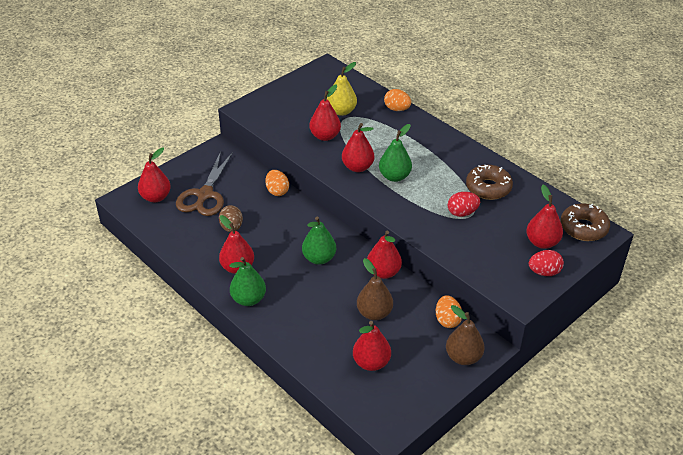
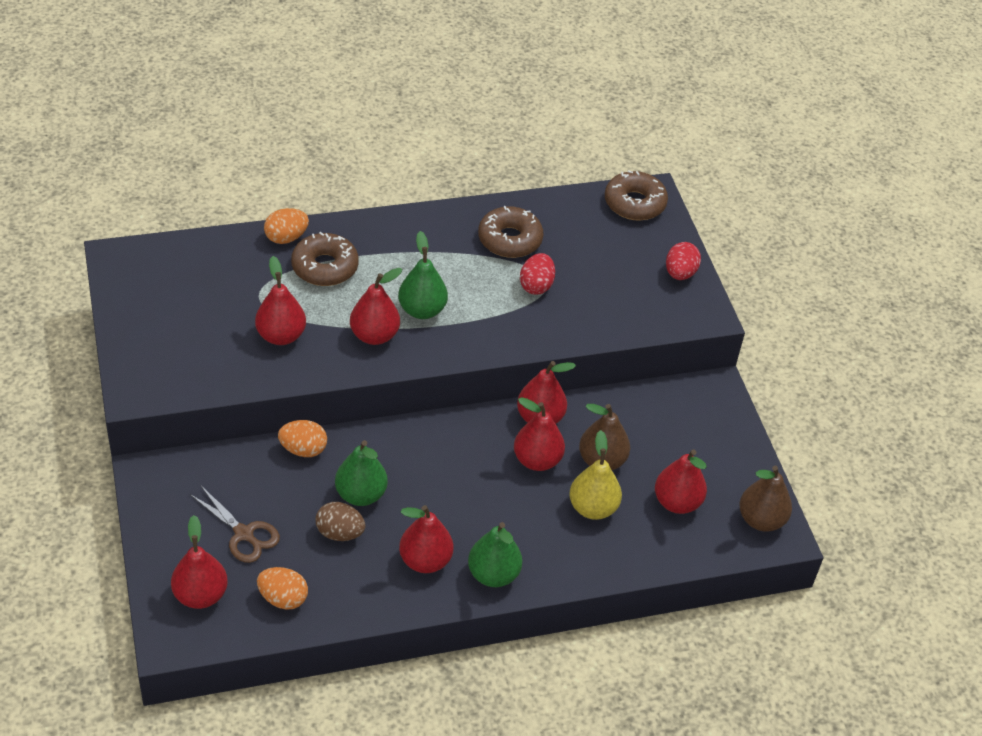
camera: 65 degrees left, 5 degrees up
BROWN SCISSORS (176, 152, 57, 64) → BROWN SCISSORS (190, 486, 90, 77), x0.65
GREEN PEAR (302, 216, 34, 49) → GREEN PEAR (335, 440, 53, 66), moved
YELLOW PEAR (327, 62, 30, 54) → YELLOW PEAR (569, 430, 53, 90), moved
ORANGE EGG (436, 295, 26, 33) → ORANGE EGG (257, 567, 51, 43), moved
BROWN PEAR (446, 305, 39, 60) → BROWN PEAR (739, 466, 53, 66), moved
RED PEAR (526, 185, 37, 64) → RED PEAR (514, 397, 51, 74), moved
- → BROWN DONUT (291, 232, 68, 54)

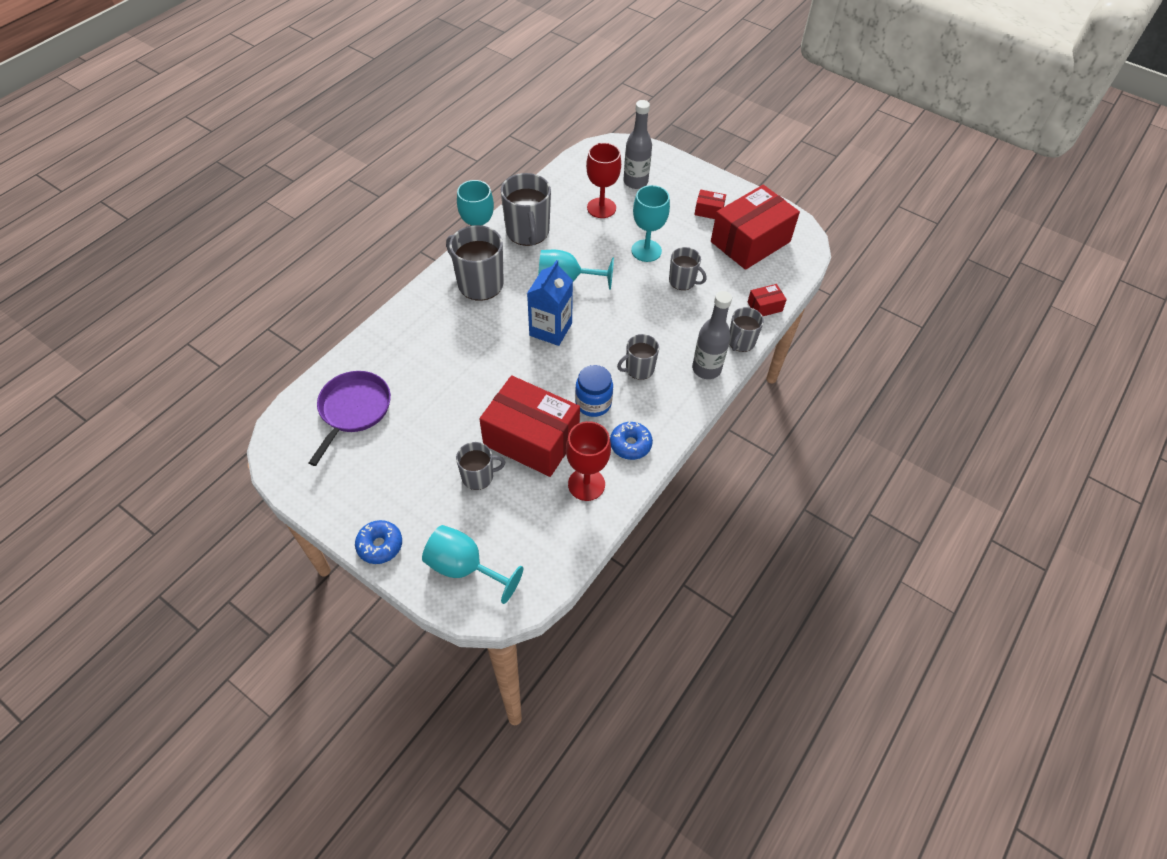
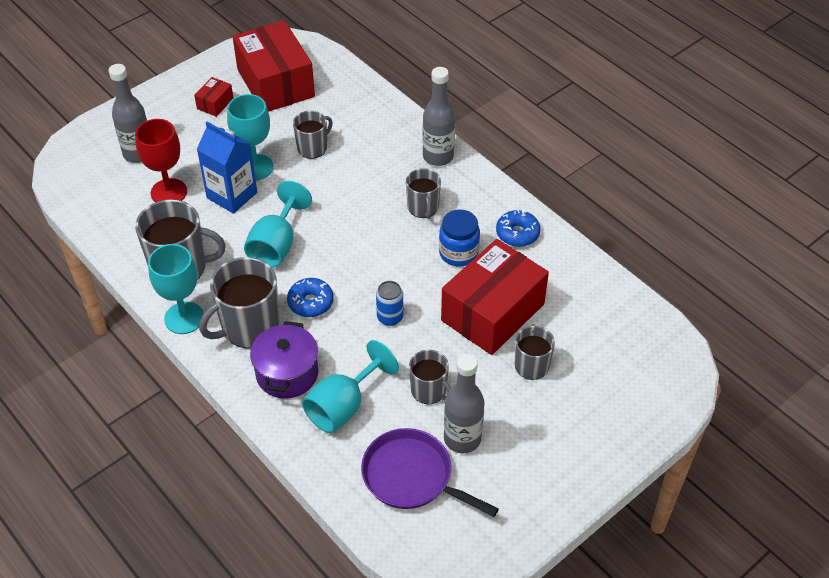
camera: 75 degrees left, 5 degrees down
BLUE DONUT (355, 520, 47, 44) → BLUE DONUT (287, 278, 47, 39), moved
TURQUOISE GOBLET (422, 525, 101, 79) → TURQUOISE GOBLET (302, 340, 97, 93), moved
BLUE CARTON (527, 260, 46, 86) → BLUE CARTON (197, 121, 60, 93), moved
RED GOBLET (566, 421, 45, 80) → -
GREY MUG (729, 307, 35, 45) → GREY MUG (409, 350, 42, 54), moved
RED BOX (748, 284, 39, 32) → -
- → PURPLE POT (250, 321, 68, 78)
- → BLUE CAN (376, 281, 28, 45)
- → GREY BOTTLE (444, 354, 40, 99)

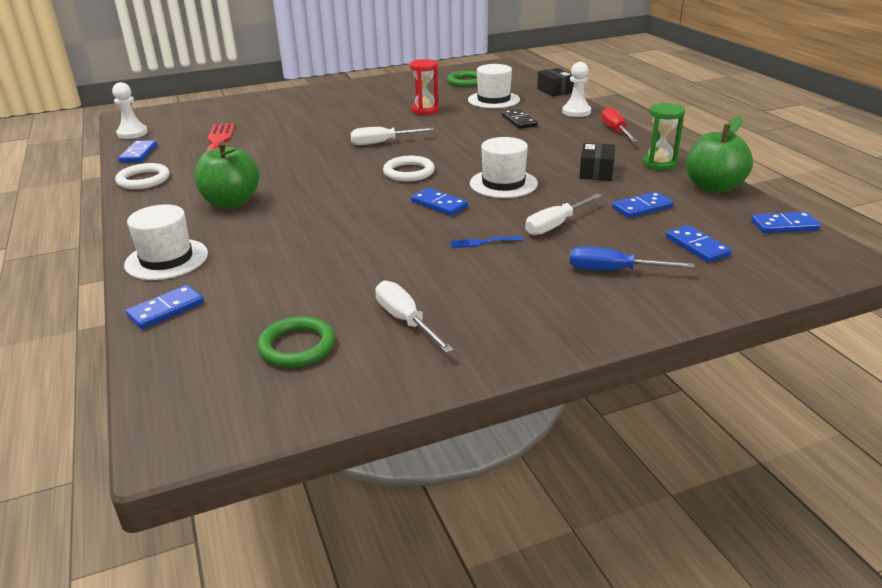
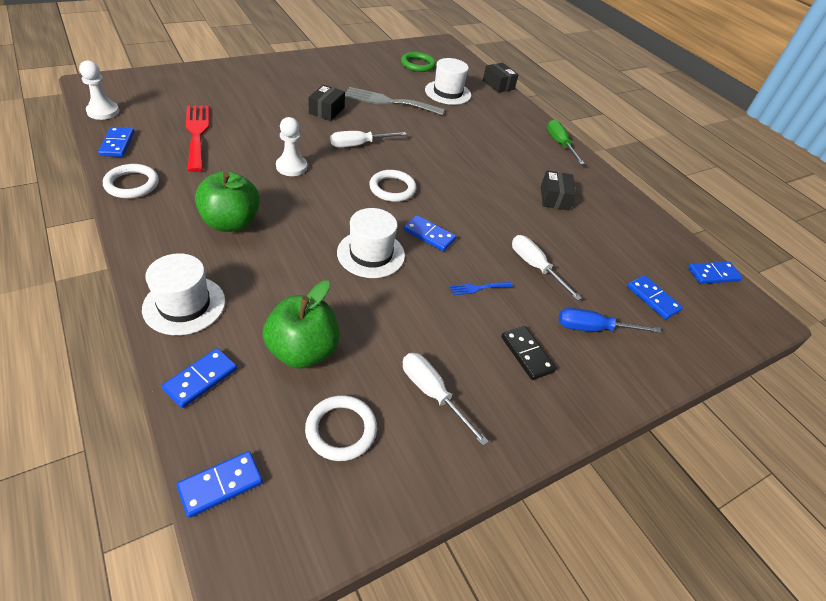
camera: 15 degrees left, 15 degrees up
GREEN RING (257, 316, 78, 51) → WHITE RING (305, 395, 72, 66)
RED HOURGLASS (410, 59, 29, 56) → GREY FORK (345, 87, 100, 28)
WHITE HAT (470, 137, 68, 61) → WHITE HAT (337, 208, 68, 70), moved
BLACK DOMINO (502, 109, 36, 20) → BLACK DOMINO (501, 326, 56, 54), moved
WHITE SCREWDRIVER (525, 194, 77, 41) → WHITE SCREWDRIVER (512, 235, 70, 66), 105 degrees clockwise
WHITE PAWN (562, 62, 29, 55) → WHITE PAWN (276, 117, 31, 59), moved
RED SCREWDRIVER (601, 107, 37, 35) → GREEN SCREWDRIVER (547, 119, 38, 45)
BLUE DOMINO (612, 192, 61, 26) → BLUE DOMINO (176, 451, 87, 67), moved
GREEN HOURGLASS (643, 103, 42, 67) → -
GREEN APPLE (686, 116, 67, 77) → GREEN APPLE (262, 280, 78, 89), moved
- → BLACK BOX (308, 85, 37, 36)

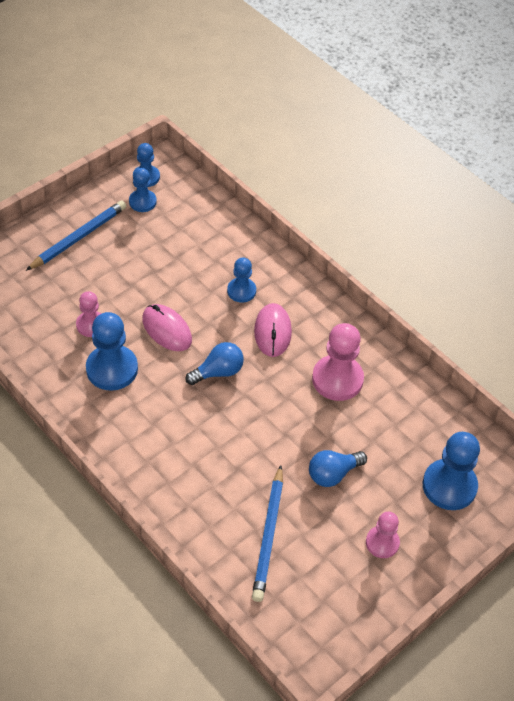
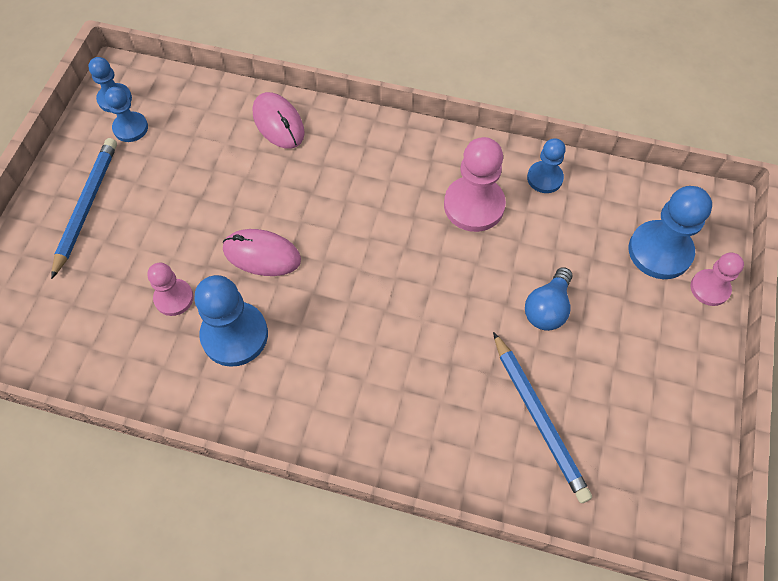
camera: 30 degrees left, 10 degrees up
BLUE LIGHT BULB (185, 342, 59, 43) → -
BLUE PAWN (227, 257, 29, 46) → BLUE PAWN (527, 138, 39, 55), moved
PINK MOUSE (254, 303, 38, 54) → PINK MOUSE (253, 92, 52, 57), moved
PINK PAWN (366, 512, 34, 46) → PINK PAWN (690, 252, 54, 54), moved

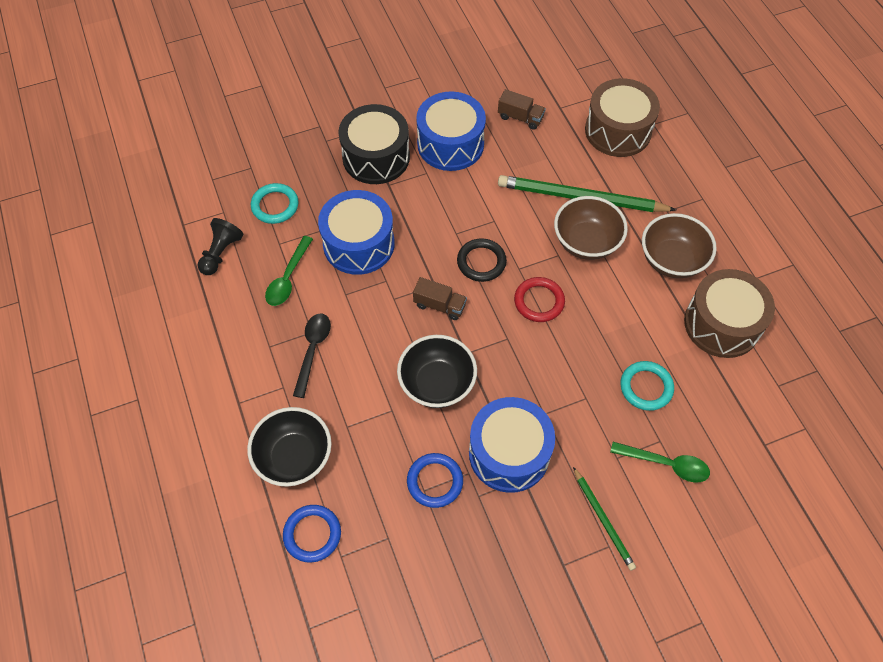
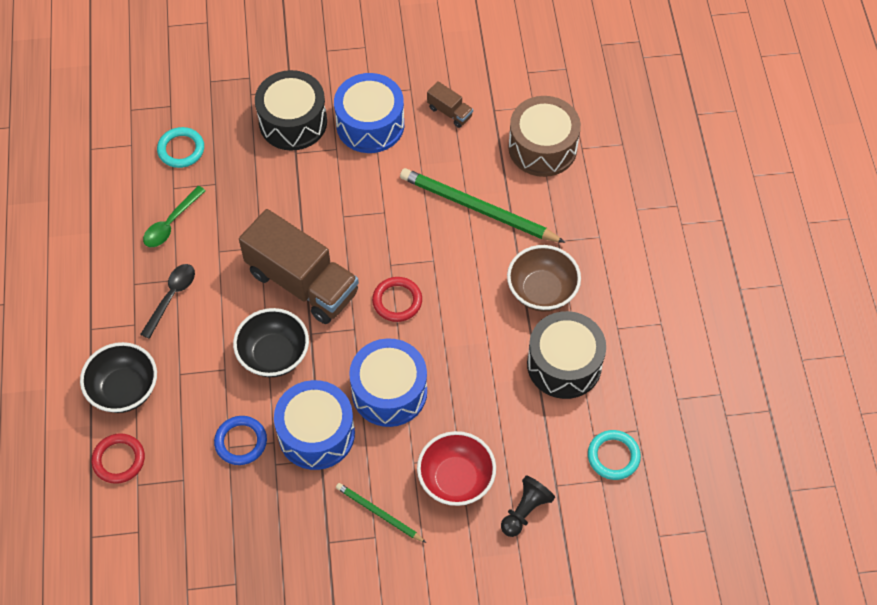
camera: 15 degrees right, 0 degrees up
BLACK PAWN (198, 218, 46, 57) → BLACK PAWN (501, 475, 54, 62), moved
BLUE RING (283, 505, 58, 58) → RED RING (91, 433, 54, 51)
BLUE DRUM (318, 190, 77, 85) → BLUE DRUM (349, 338, 78, 89), moved
BROWN TRUCK (413, 277, 54, 43) → BROWN TRUCK (239, 209, 120, 115), x2.34
BLACK RING (457, 238, 50, 44) → -
BROWN BOWL (554, 196, 74, 64) → -
GREEN PENCIL (573, 467, 63, 104) → GREEN PENCIL (336, 483, 90, 60), 135 degrees clockwise
GREEN SPOON (610, 442, 100, 41) → RED BOWL (417, 431, 79, 75)
TURQUOISE RING (620, 361, 54, 50) → TURQUOISE RING (588, 430, 53, 50), moved
BROWN DRUM (684, 269, 91, 89) → BLACK DRUM (527, 311, 79, 88)

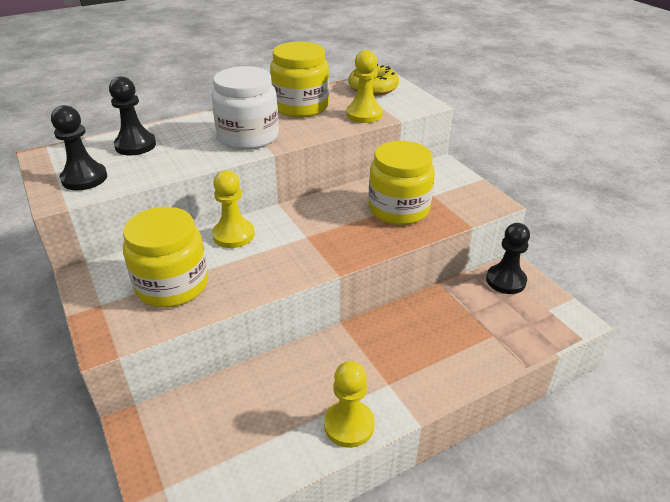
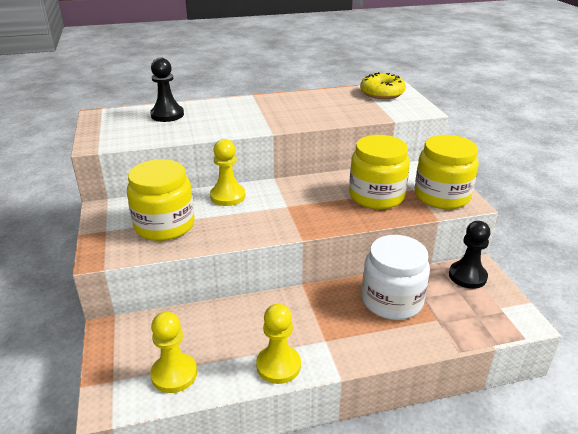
camera: 15 degrees right, 5 degrees down
BLACK PAWN (51, 105, 56, 85) → -
WHITE JAR (212, 66, 67, 84) → WHITE JAR (362, 235, 68, 85), moved
YELLOW JAR (270, 41, 59, 77) → YELLOW JAR (415, 135, 64, 74), moved
YELLOW PAWN (346, 50, 37, 73) → YELLOW PAWN (150, 312, 47, 81), moved

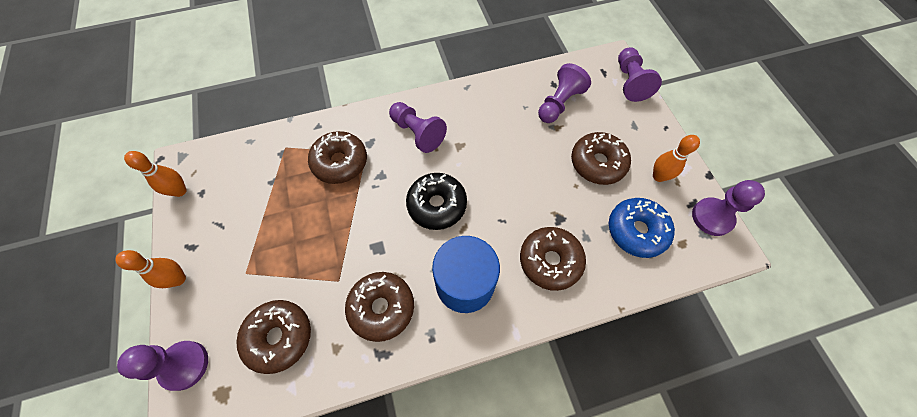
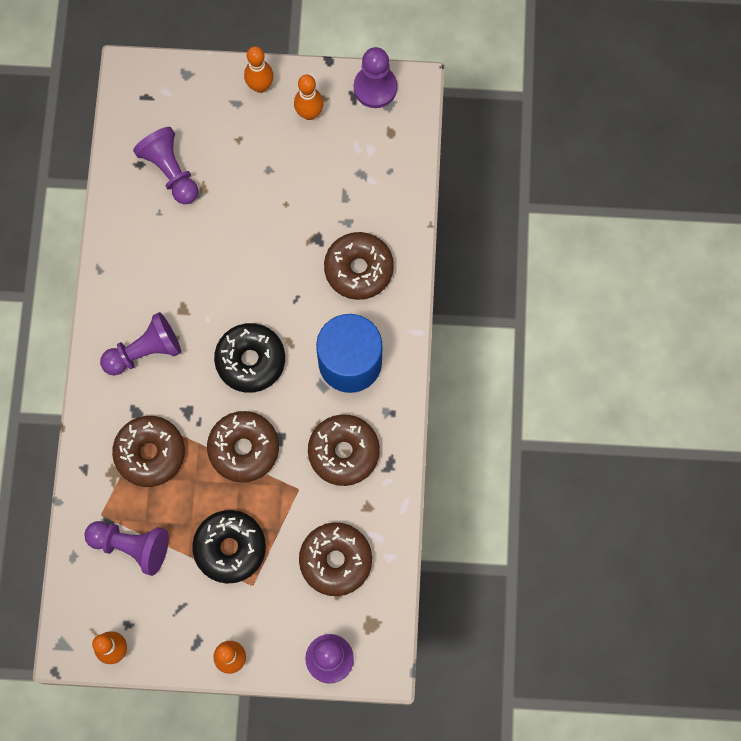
camera: 70 degrees left, 10 degrees up
BROWN DONUT (571, 132, 60, 53) → BROWN DONUT (207, 411, 72, 72), moved
BLUE DONUT (609, 198, 66, 60) → -
PURPLE PAWN (618, 47, 44, 55) → PURPLE PAWN (84, 521, 85, 55), moved
- → BLACK DONUT (192, 510, 74, 73)
- → ORANGE BOWLING PIN (244, 46, 30, 47)

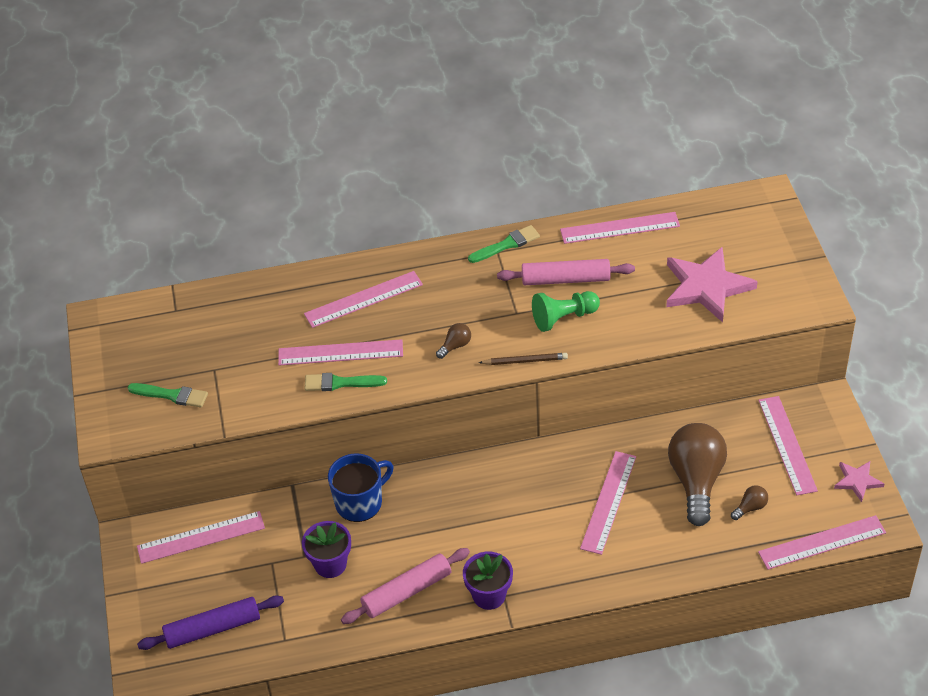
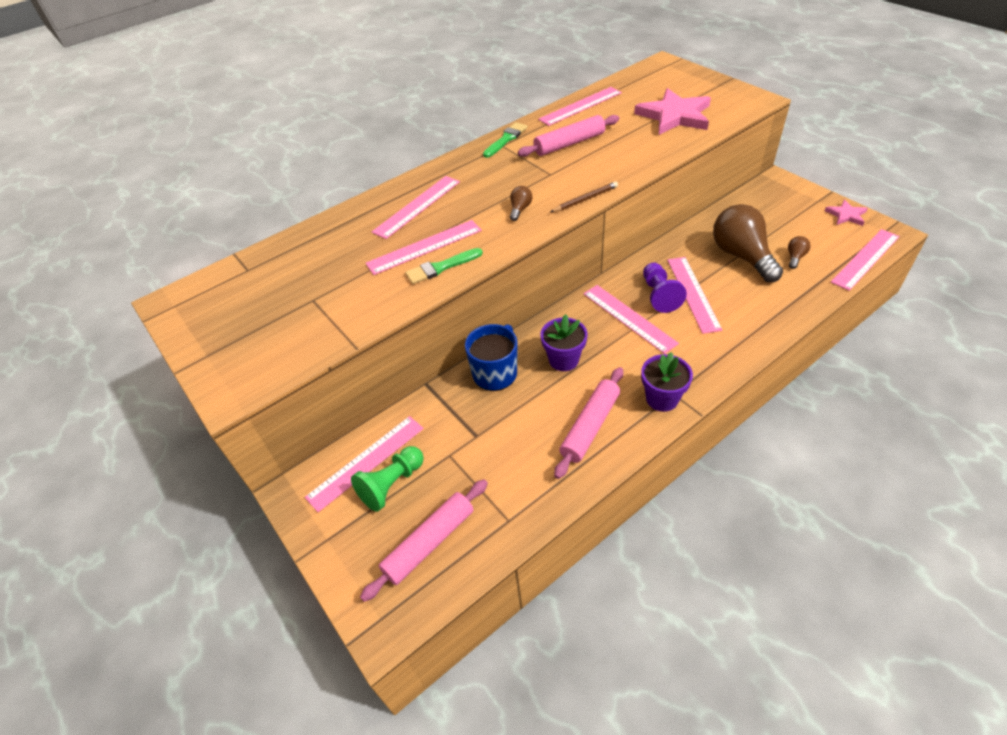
camera: 25 degrees left, 0 degrees up
GREEN BRUSH (127, 383, 81, 25) → -
PURPLE ROLLING PIN (137, 596, 147, 54) → PINK ROLLING PIN (360, 479, 128, 123)
PURPLE FLOWER POT (302, 521, 49, 57) → PURPLE FLOWER POT (540, 314, 47, 57), moved
GREEN PAWN (532, 291, 68, 41) → GREEN PAWN (351, 446, 73, 66), moved
PINK RULER (758, 396, 60, 99) → PINK RULER (583, 285, 96, 69), moved
- → PURPLE PAWN (643, 262, 44, 51)

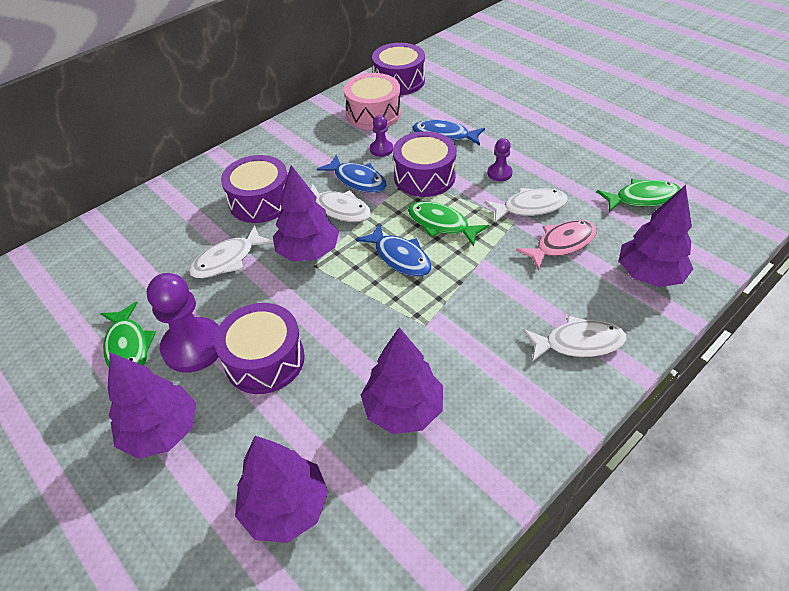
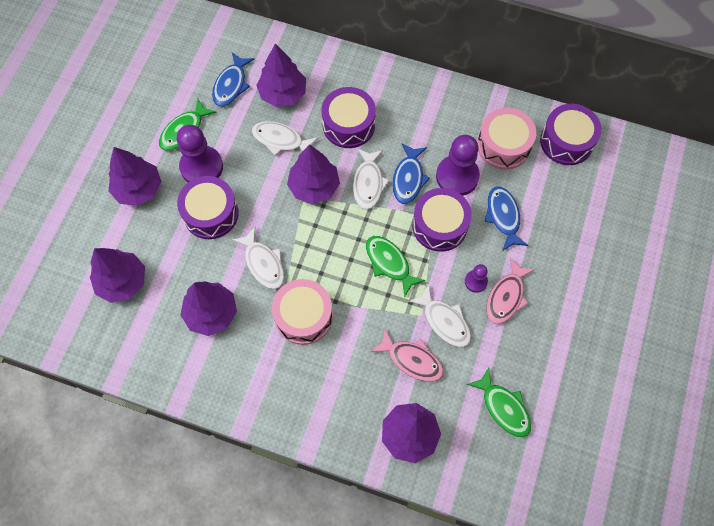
camera: 60 degrees right, 20 degrees up
BLUE FISH (356, 224, 76, 53) → BLUE FISH (212, 52, 42, 55), moved
PURPLE PAWN (370, 115, 23, 42) → PURPLE PAWN (436, 135, 44, 61), x1.98
GREEN FISH (408, 201, 81, 45) → GREEN FISH (366, 236, 59, 61), 45 degrees counterclockwise
WHITE FISH (523, 315, 104, 47) → WHITE FISH (232, 227, 52, 62), moved
- → PURPLE TREE (256, 44, 50, 63)
- → PINK DRUM (272, 279, 61, 66)
- → PINK FISH (486, 258, 48, 66)

